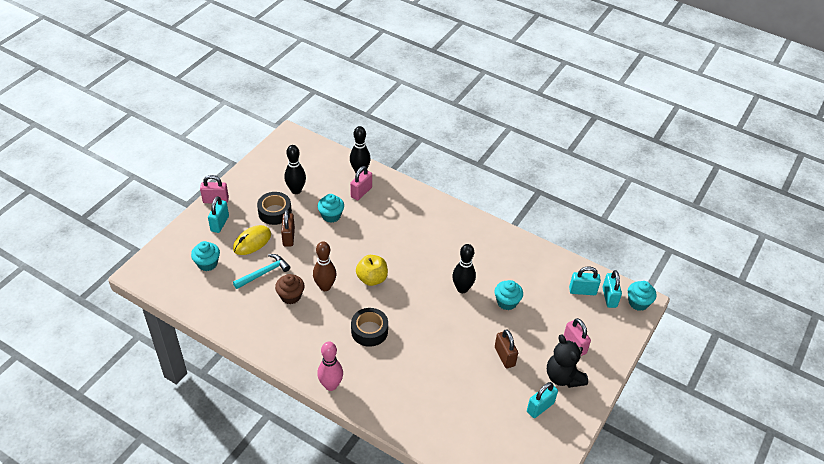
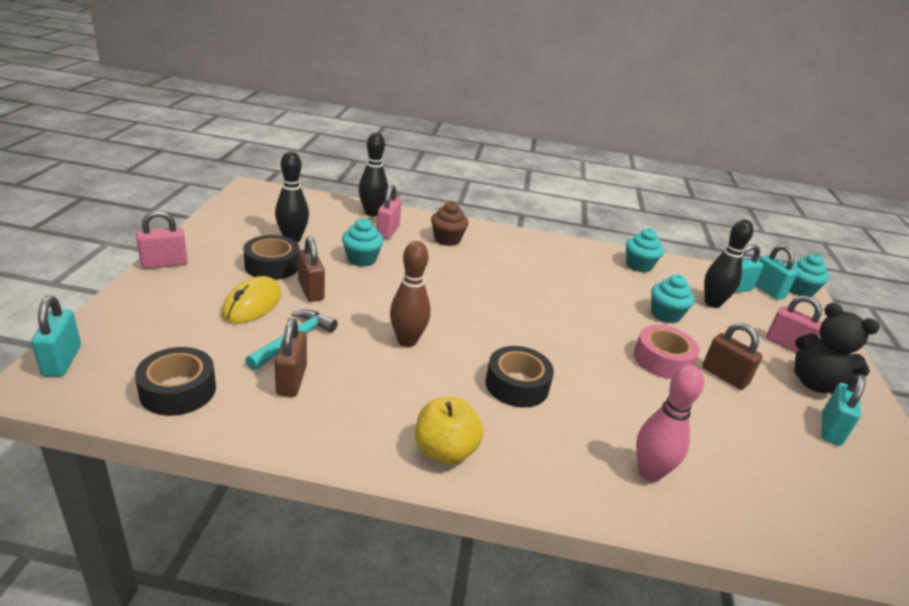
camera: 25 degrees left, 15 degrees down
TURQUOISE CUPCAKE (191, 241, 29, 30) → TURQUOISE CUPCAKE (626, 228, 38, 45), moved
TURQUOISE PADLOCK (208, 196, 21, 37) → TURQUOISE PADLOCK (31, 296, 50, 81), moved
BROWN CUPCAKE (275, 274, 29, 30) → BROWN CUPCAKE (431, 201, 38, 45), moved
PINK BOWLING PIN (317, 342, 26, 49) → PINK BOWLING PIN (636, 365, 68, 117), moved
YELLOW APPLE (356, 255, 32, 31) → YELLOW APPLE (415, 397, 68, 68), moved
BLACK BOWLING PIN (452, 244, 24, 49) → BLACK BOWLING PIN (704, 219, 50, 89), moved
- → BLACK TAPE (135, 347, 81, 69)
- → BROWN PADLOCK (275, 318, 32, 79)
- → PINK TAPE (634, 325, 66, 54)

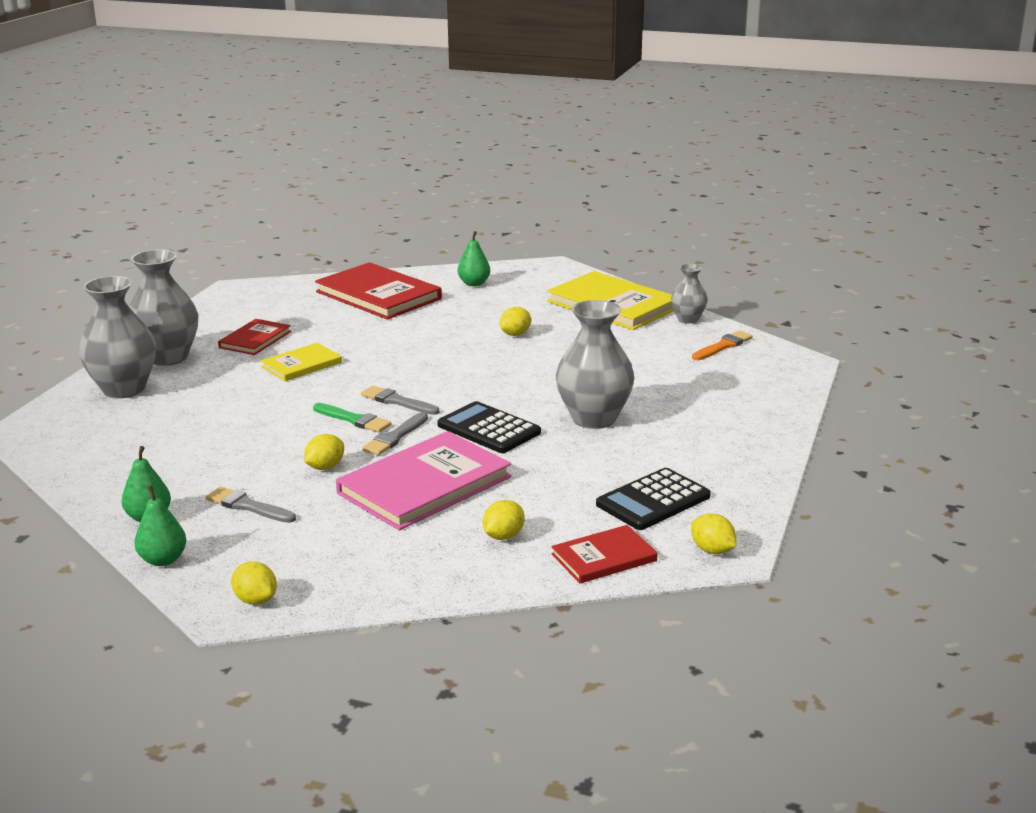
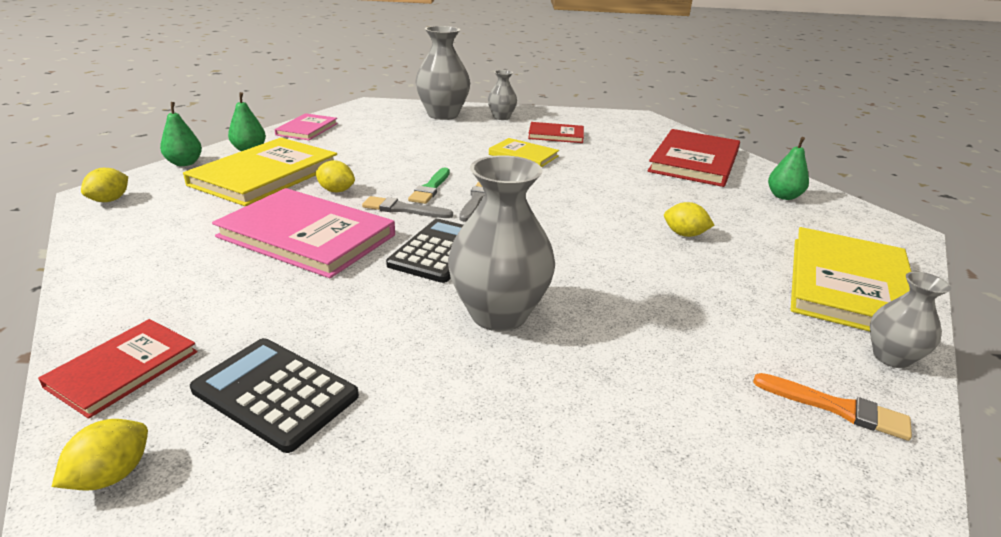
camera: 70 degrees right, 5 degrees up
GREY VASE (129, 249, 69, 117) → GREY VASE (488, 70, 29, 50), x0.55
GREY BRUSH (206, 487, 90, 36) → YELLOW BOOK (183, 138, 154, 68)
YELLOW LEMON (483, 500, 42, 40) → -
RED BOOK (551, 525, 107, 59) → RED BOOK (38, 319, 160, 100), 75 degrees clockwise
- → PINK BOOK (275, 113, 63, 27)

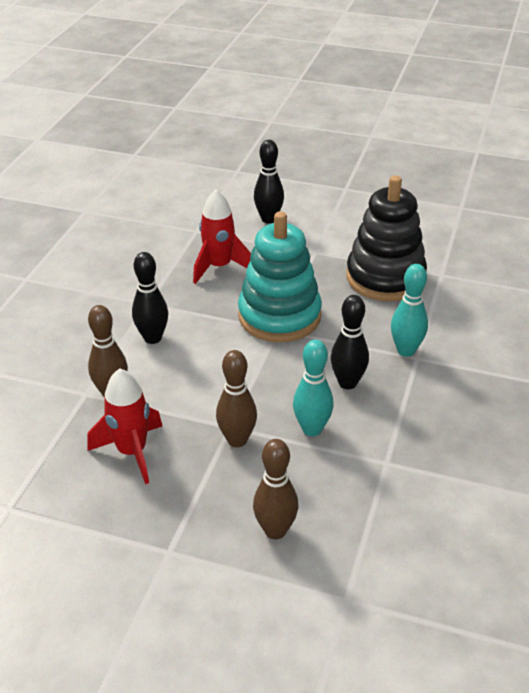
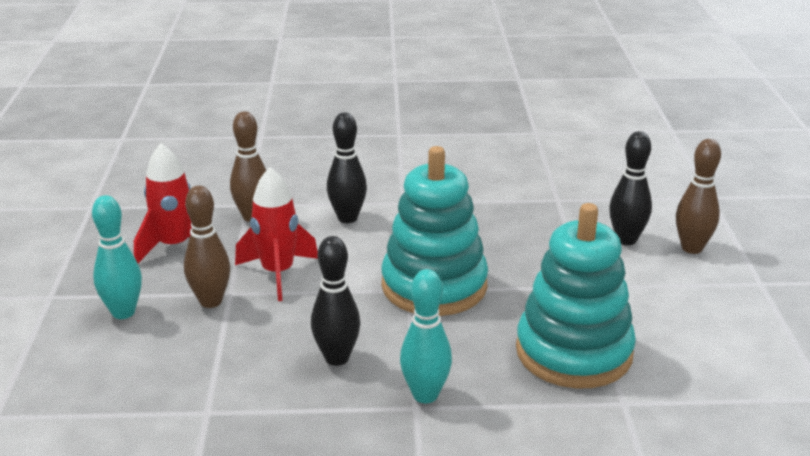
camera: 70 degrees right, 10 degrees down
RED ROCKET (193, 189, 58, 95) → RED ROCKET (235, 167, 83, 134), moved
BROWN BOWLING PIN (253, 439, 45, 100) → BROWN BOWLING PIN (676, 139, 45, 115), moved
TURQUOISE BOWLING PIN (293, 340, 41, 96) → TURQUOISE BOWLING PIN (92, 195, 50, 124), moved
BLACK STACKING TOY (346, 175, 81, 126) → TURQUOISE STACKING TOY (516, 203, 120, 185)

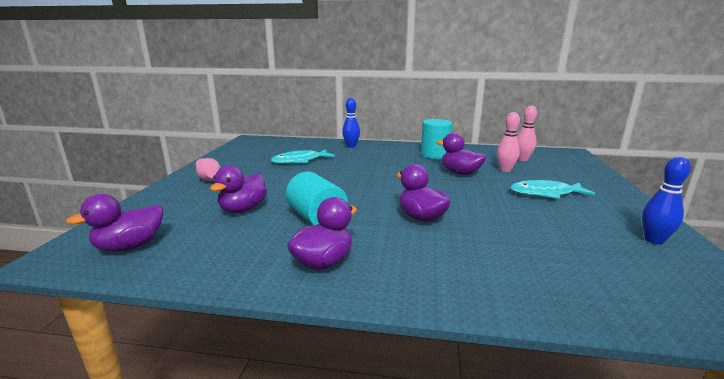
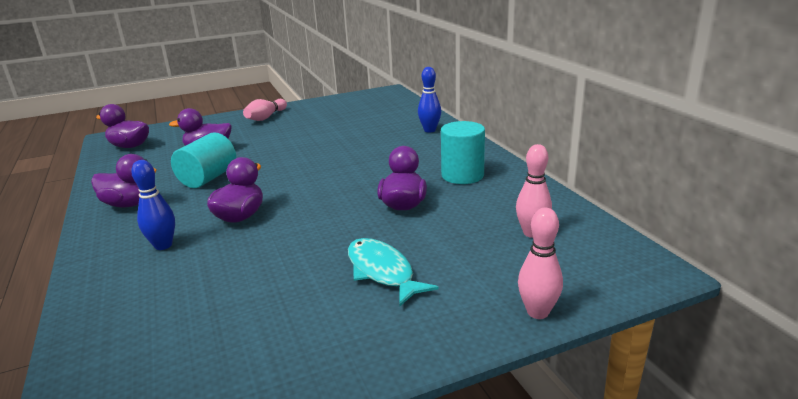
camera: 60 degrees right, 5 degrees up
TURQUOISE FISH (271, 149, 64, 15) → -
PINK BOWLING PIN (497, 112, 23, 60) → PINK BOWLING PIN (518, 208, 45, 111), moved
BLUE BOWLING PIN (642, 157, 49, 88) → BLUE BOWLING PIN (131, 160, 44, 90), moved

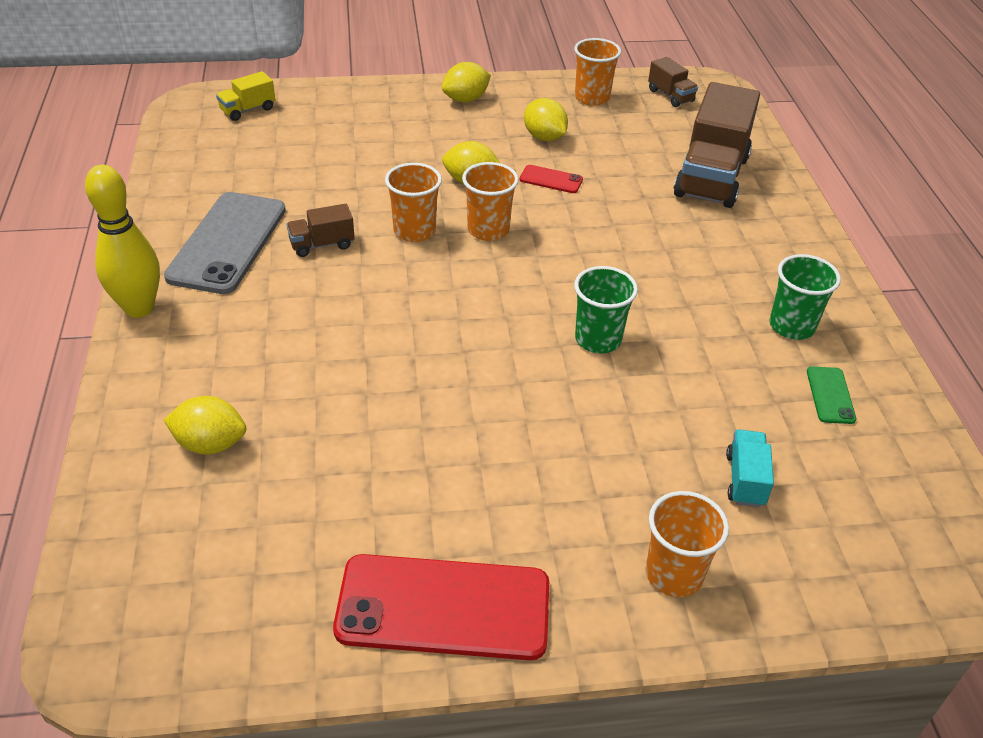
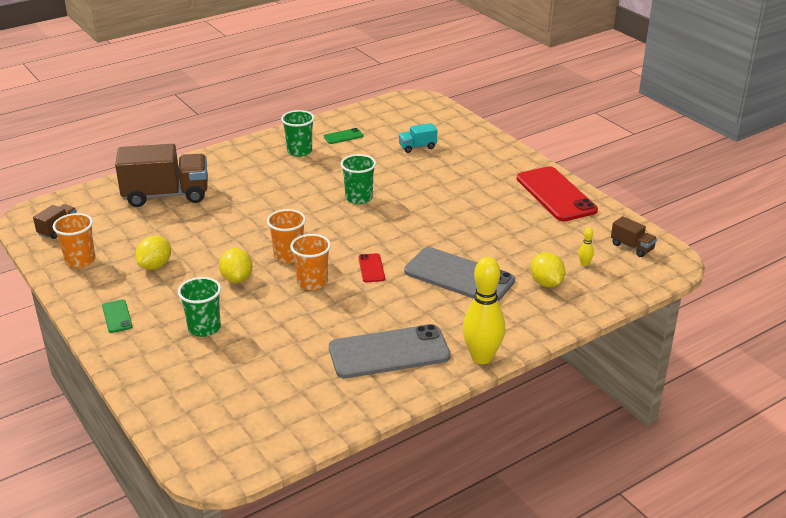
camera: 115 degrees left, 10 degrees down
YELLOW TRUCK (216, 71, 59, 50) → -
BROWN TRUCK (286, 204, 69, 53) → BROWN TRUCK (611, 216, 46, 41), moved
YELLOW LEMON (442, 62, 49, 41) → GREEN PHONE (102, 299, 31, 34)
RED PHONE (520, 165, 63, 28) → RED PHONE (358, 253, 27, 29), moved
ORANGE CUP (646, 491, 83, 106) → -
- → GREEN CUP (178, 277, 43, 60)
- → GREY PHONE (404, 247, 111, 55)
- → YELLOW BOWLING PIN (579, 228, 15, 38)

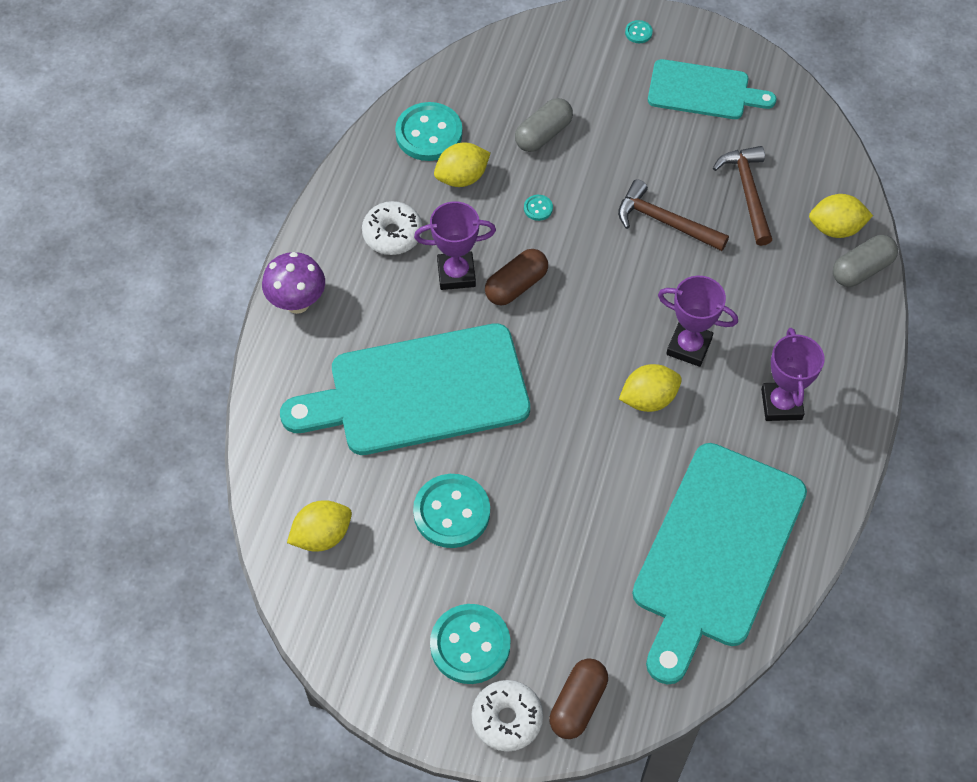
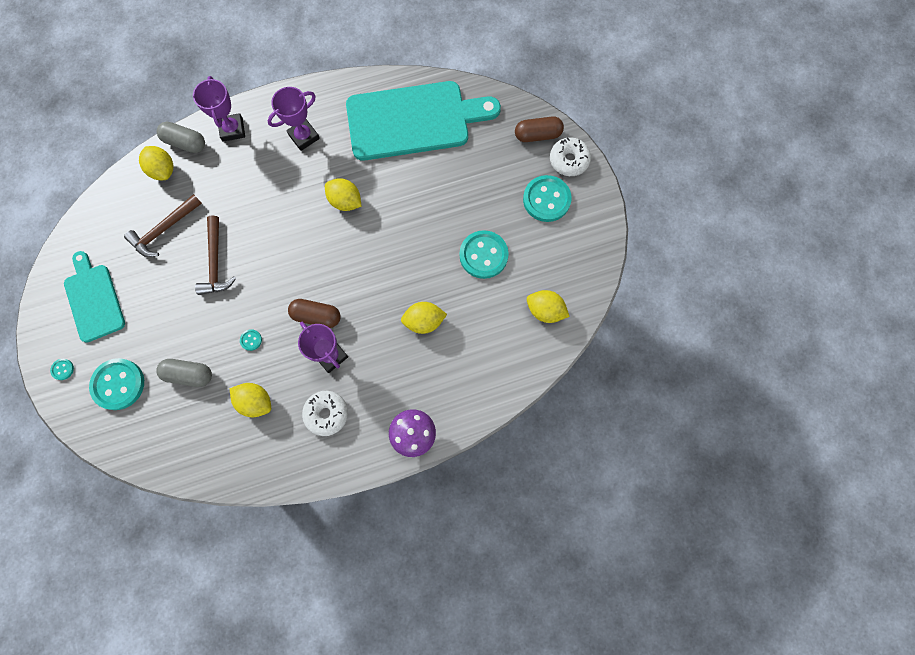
camera: 125 degrees left, 15 degrees up
TURQUOISE CUTTING BOARD (280, 323, 250, 132) → YELLOW LEMON (401, 302, 46, 32)
TURQUOISE BUTTON (395, 102, 68, 59) → TURQUOISE BUTTON (89, 358, 55, 52), moved
PURPLE TROPHY (658, 276, 80, 91) → PURPLE TROPHY (193, 76, 52, 66), moved

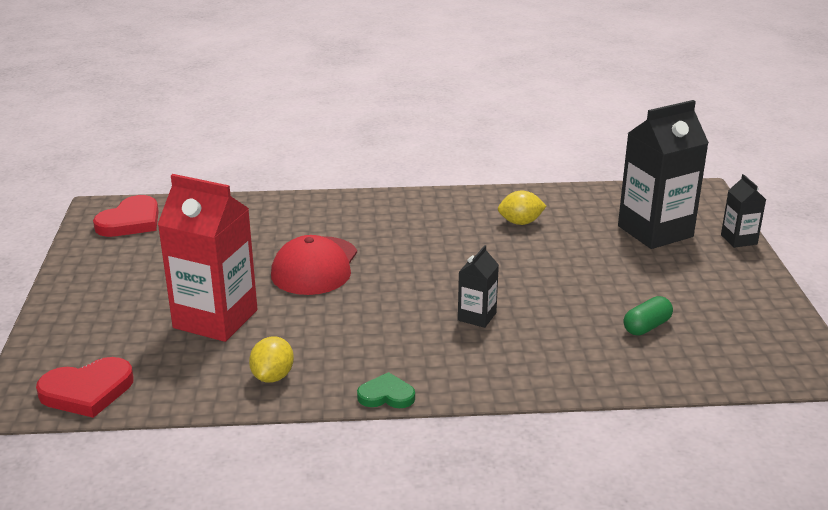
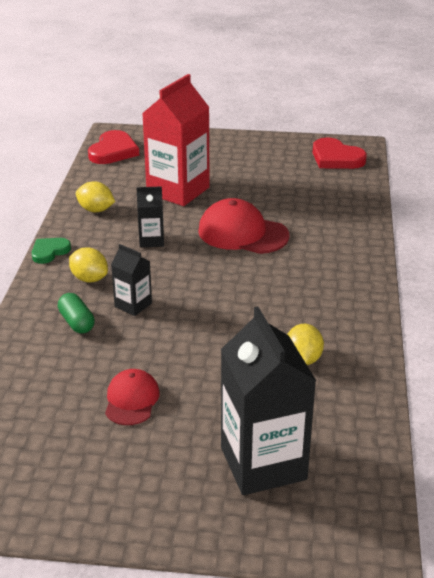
camera: 100 degrees right, 5 degrees up
RED HEART (36, 357, 98, 61) → RED HEART (88, 130, 51, 34), 150 degrees counterclockwise
GREEN HEART (357, 372, 58, 36) → GREEN HEART (31, 238, 40, 26), 150 degrees counterclockwise
GREEN CAPSULE (624, 296, 49, 39) → GREEN CAPSULE (58, 293, 37, 41), moved
BLACK CARTON (721, 174, 45, 74) → BLACK CARTON (136, 186, 28, 62), moved
- → YELLOW LEMON (69, 247, 39, 35)
- → RED CAP (105, 369, 55, 56)

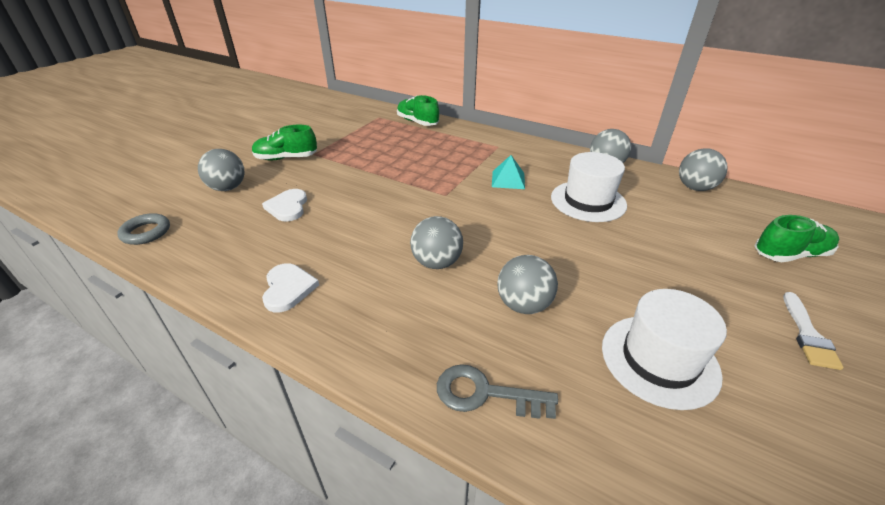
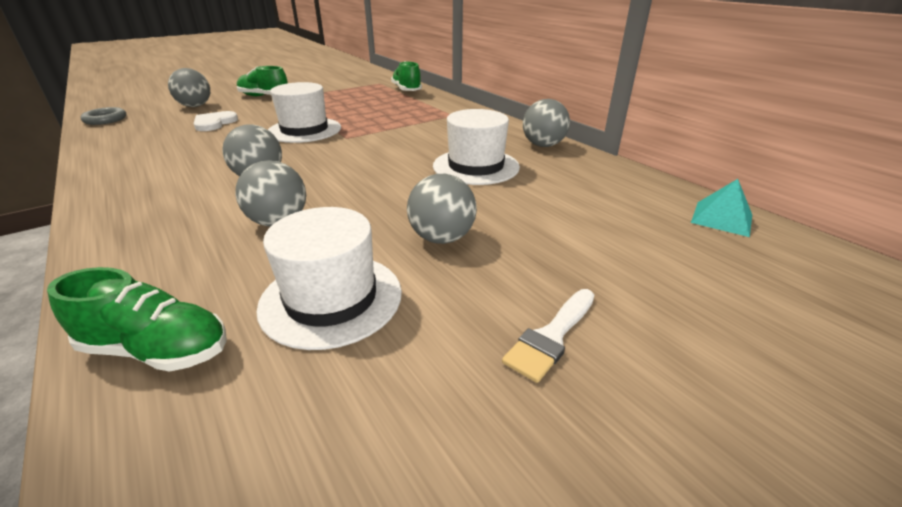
camera: 25 degrees right, 5 degrees down
WHITE HEART (262, 263, 57, 49) → -
GREY KEY (437, 364, 121, 55) → -
TURQUOISE PYRAMID (492, 155, 33, 34) → TURQUOISE PYRAMID (691, 179, 61, 58), moved
GREY BALL (679, 148, 49, 43) → GREY BALL (407, 174, 70, 70), moved
GREEN SHOE (755, 215, 84, 47) → GREEN SHOE (47, 267, 180, 105), moved
- → WHITE HAT (268, 82, 73, 61)

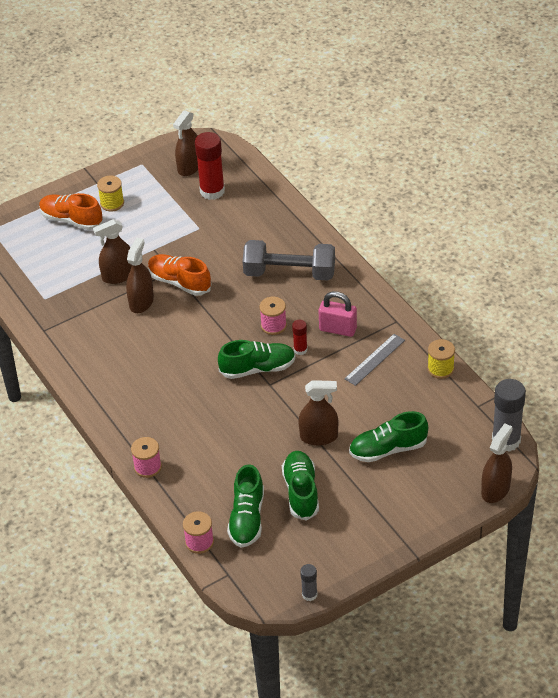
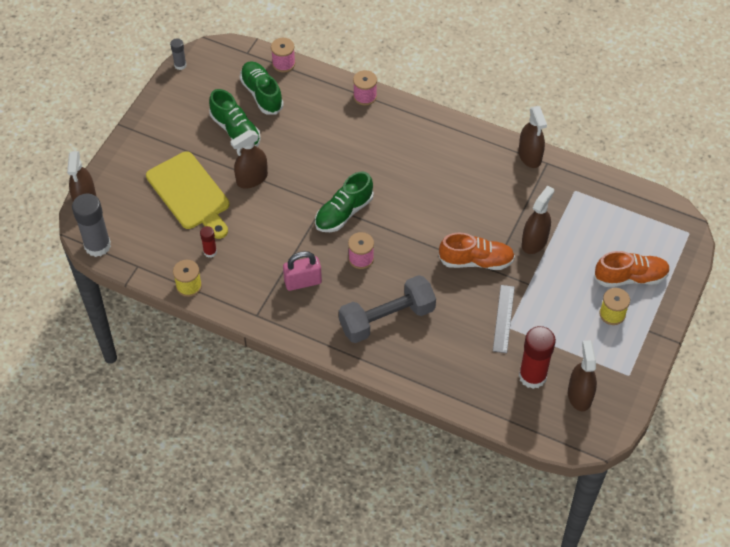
camera: 145 degrees right, 10 degrees up
BROWN SPRAY BOTTLE (126, 238, 28, 75) → BROWN SPRAY BOTTLE (519, 106, 28, 62), moved
RED GLUE STICK (292, 320, 16, 35) → RED GLUE STICK (200, 226, 17, 32), moved
GREY RULER (344, 334, 61, 52) → GREY RULER (493, 285, 22, 68), moved
GREEN SHOE (349, 411, 79, 51) → YELLOW CUTTING BOARD (146, 151, 84, 88)

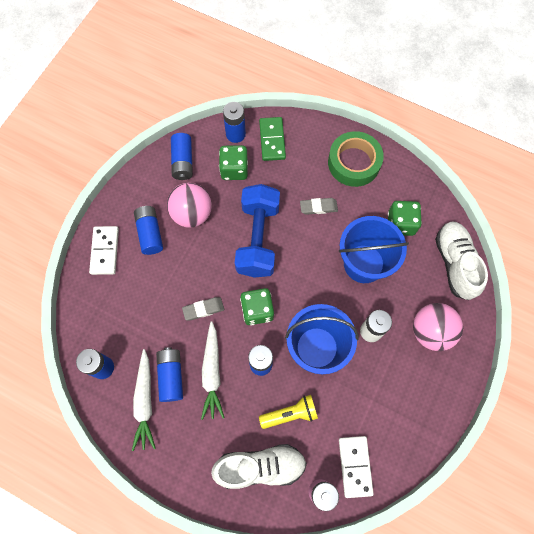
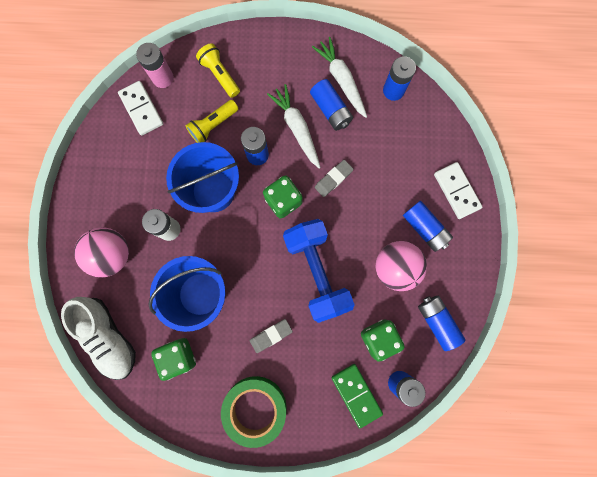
camera: 155 degrees right, 10 degrees up
WHITE SHOE (211, 444, 96, 45) → YELLOW FLASHLIGHT (196, 43, 44, 55)

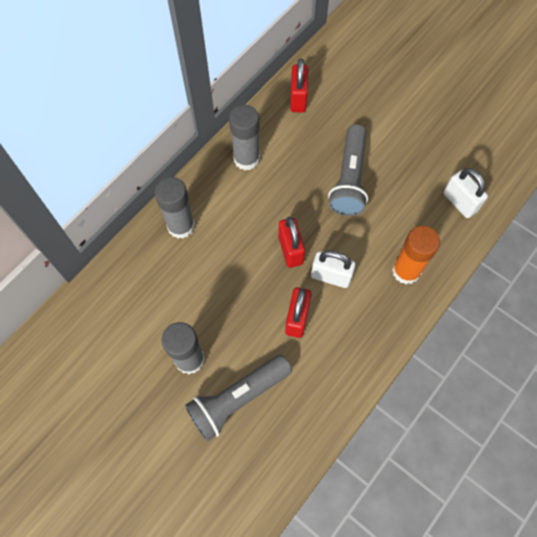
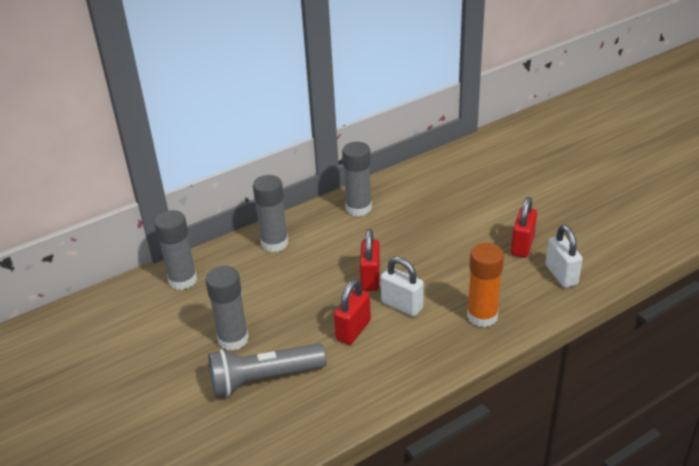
camera: 20 degrees right, 30 degrees down
RED PADLOCK (290, 58, 18, 55) → RED PADLOCK (511, 197, 26, 61), moved
GREY FLASHLIGHT (328, 124, 40, 92) → -
- → GREY GLUE STICK (154, 210, 43, 80)

